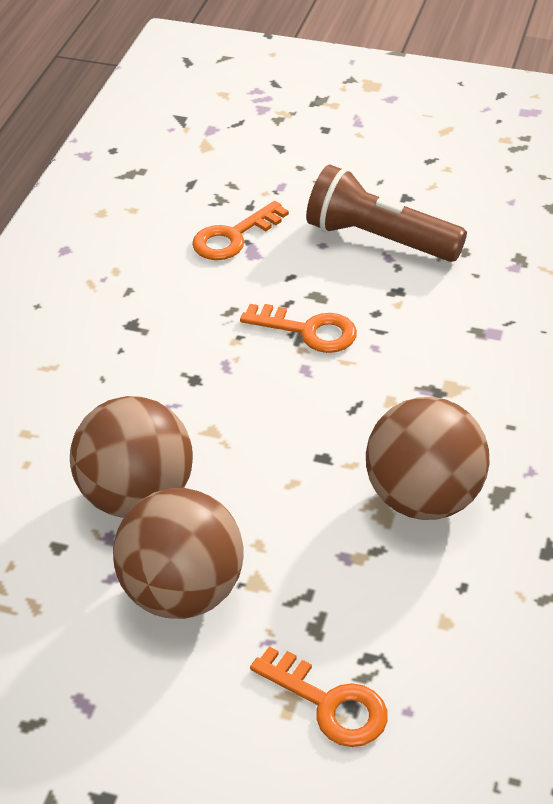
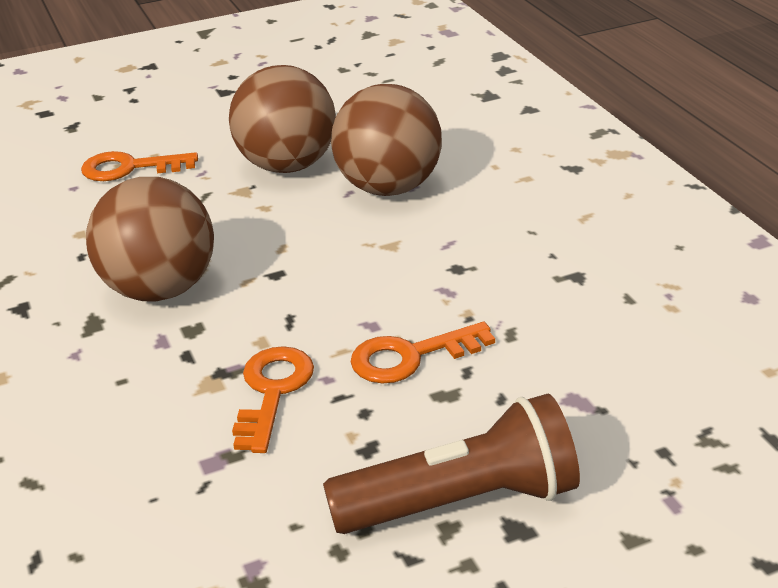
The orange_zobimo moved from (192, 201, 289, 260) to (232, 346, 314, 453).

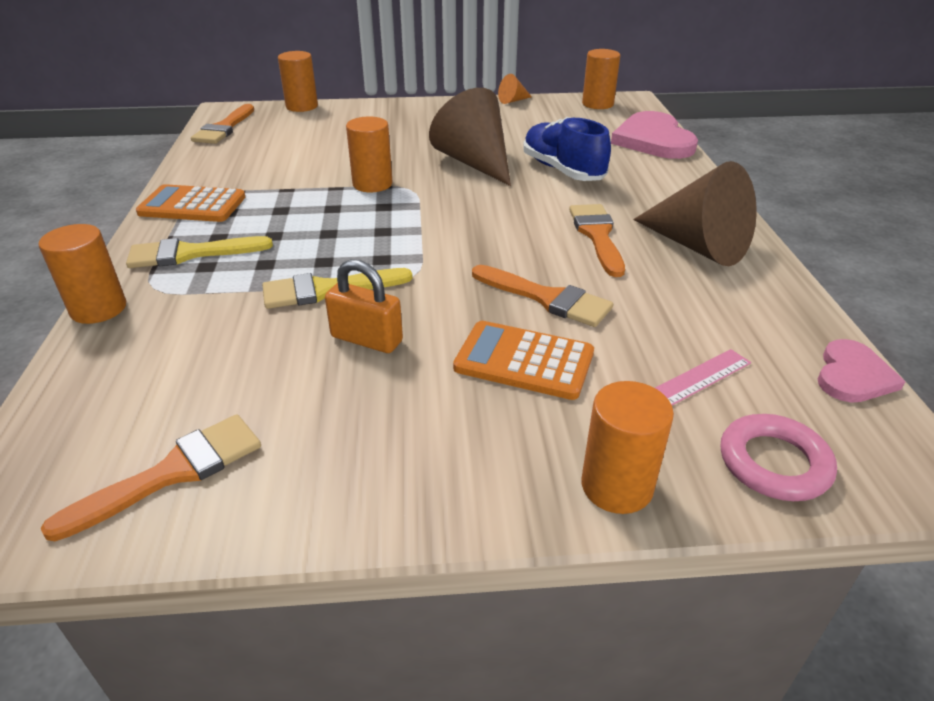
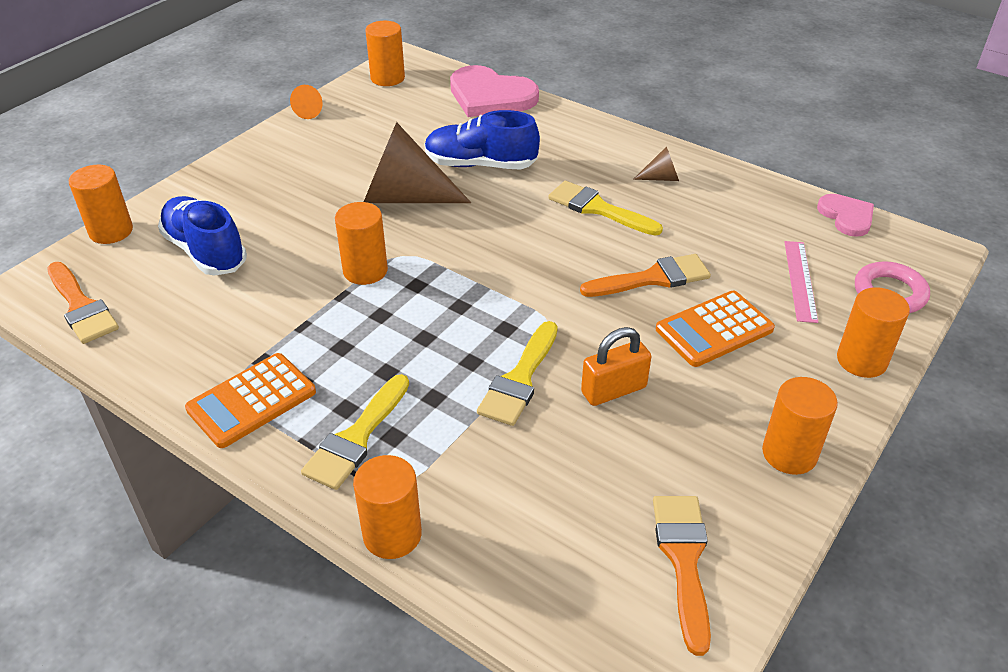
The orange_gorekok at (569, 204, 625, 277) became the yellow_gorekok at (548, 181, 663, 236). The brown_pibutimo at (633, 161, 757, 266) changed to 0.44 times the size. The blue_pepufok at (158, 196, 247, 276) appeared. The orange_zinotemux at (762, 377, 838, 475) appeared.

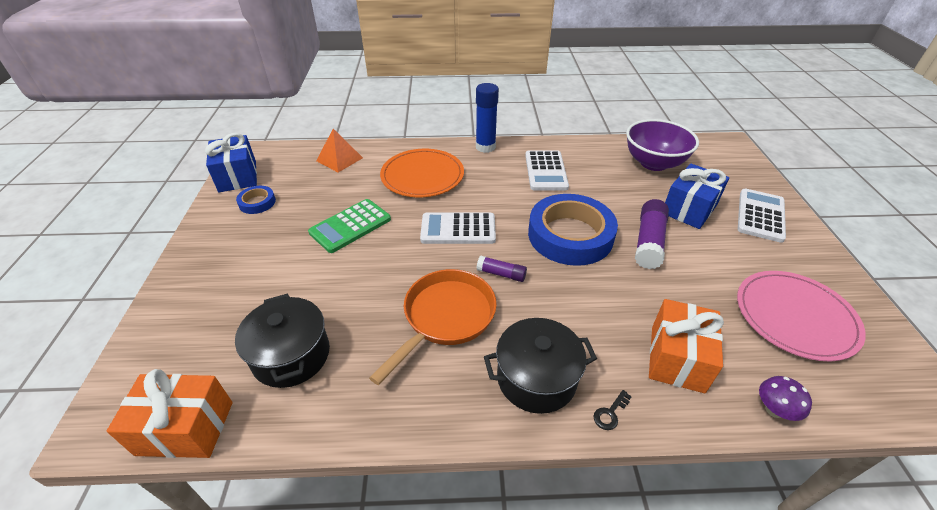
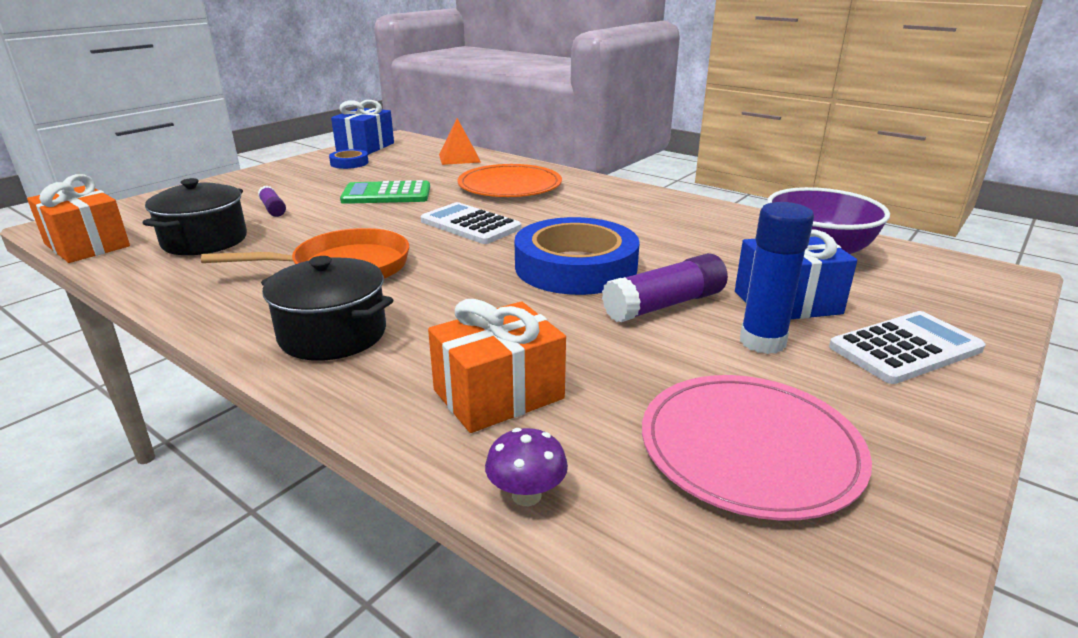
The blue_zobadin moved from (476, 83, 499, 153) to (740, 202, 814, 354). The purple_zobadin moved from (476, 255, 527, 282) to (258, 186, 286, 217). The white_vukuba at (525, 150, 569, 190) disappeared. The black_zobimo at (593, 390, 632, 430) disappeared.

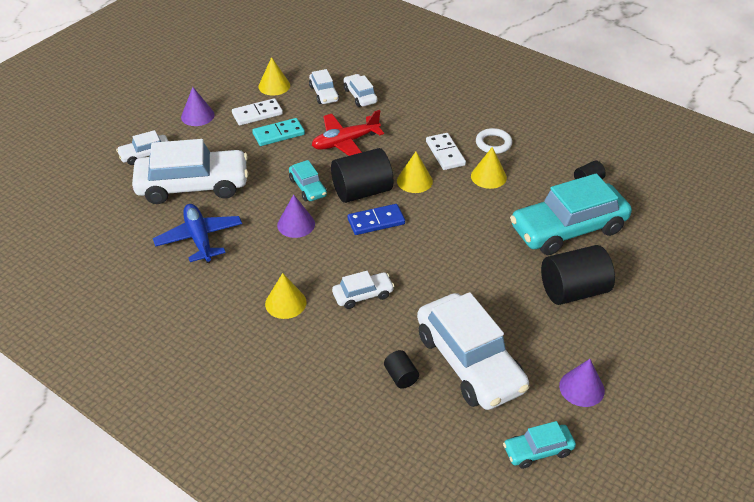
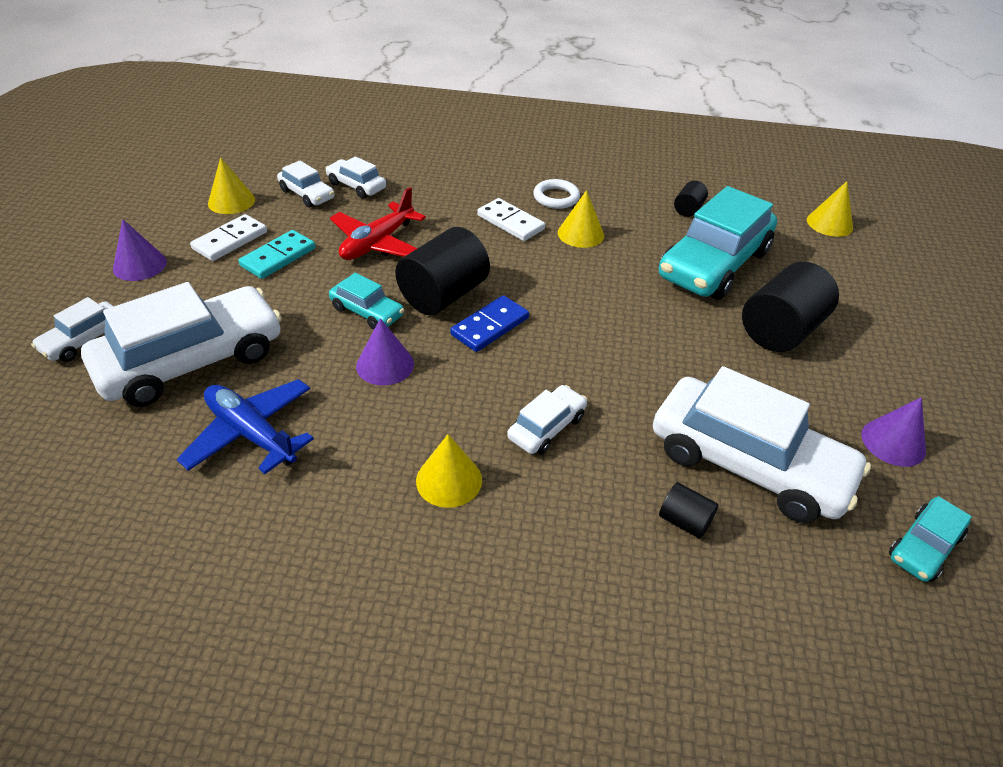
The yellow_pibutimo moved from (397, 152, 433, 193) to (807, 181, 853, 237).

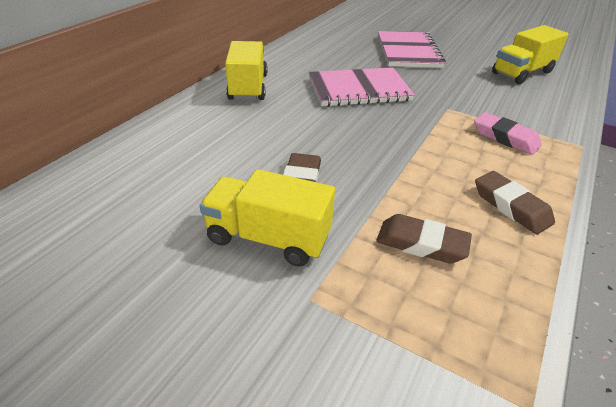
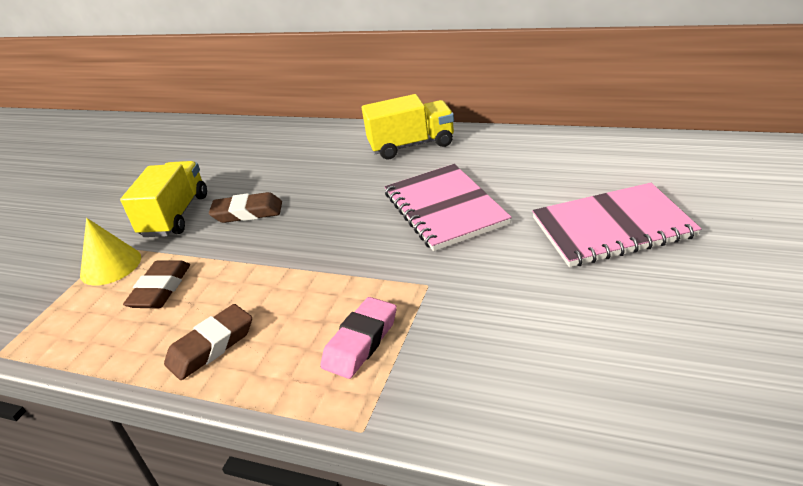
The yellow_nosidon at (492, 25, 569, 84) disappeared. The yellow_pibutimo at (80, 218, 141, 286) appeared.

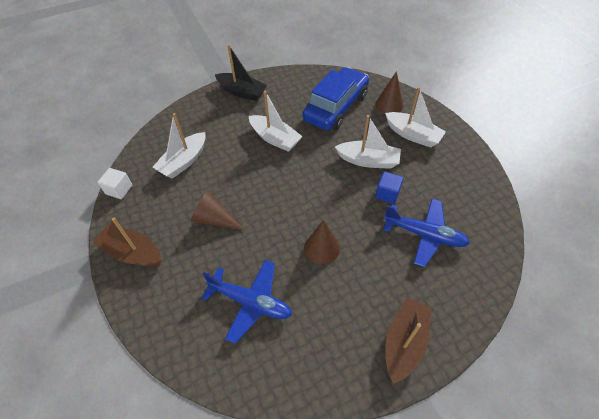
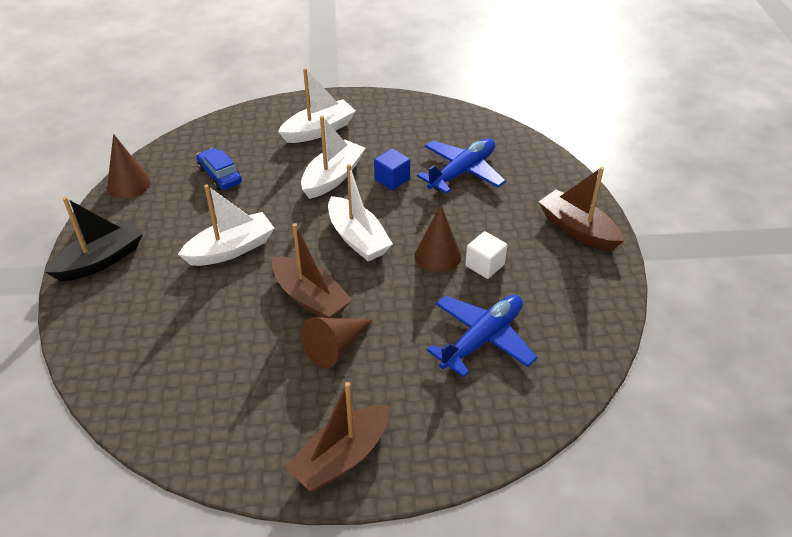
The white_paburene moved from (98, 168, 132, 199) to (465, 231, 507, 279). The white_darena moved from (152, 113, 206, 179) to (328, 164, 393, 262). The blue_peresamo at (302, 67, 369, 130) changed to 0.49 times the size. The brown_pibutimo moved from (375, 71, 403, 114) to (107, 134, 151, 198). The brown_darena at (272, 223, 352, 318) appeared.

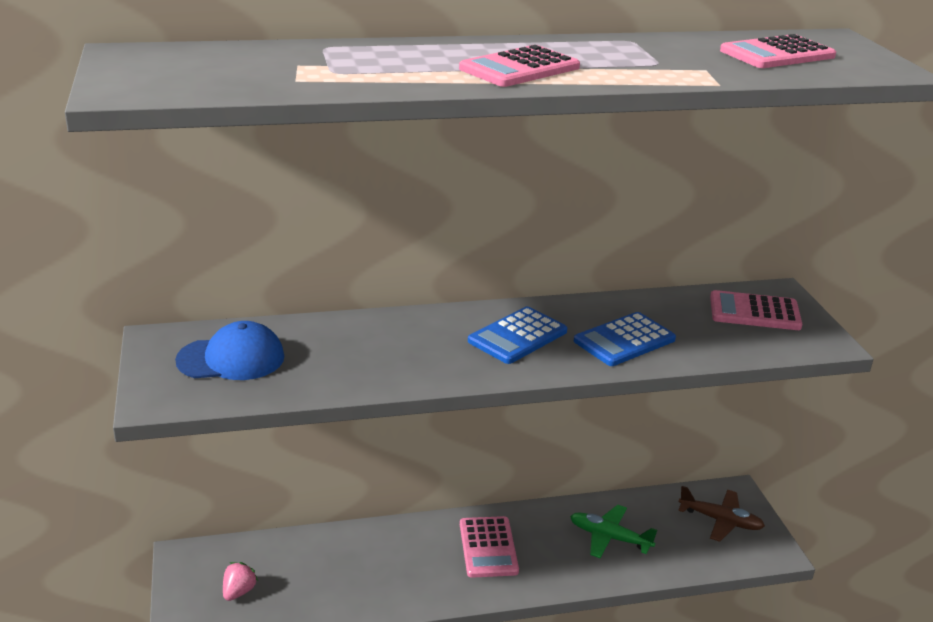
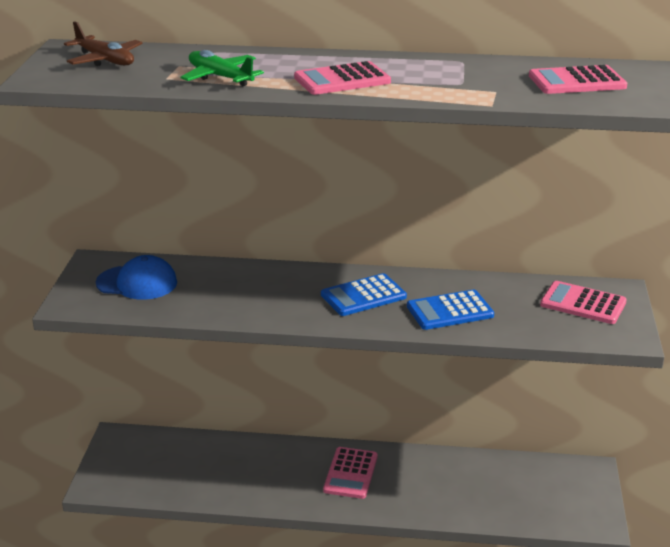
The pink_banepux at (223, 562, 258, 601) disappeared. The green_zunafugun moved from (570, 505, 657, 558) to (181, 50, 264, 86). The brown_zunafugun moved from (678, 486, 765, 542) to (64, 21, 143, 66).

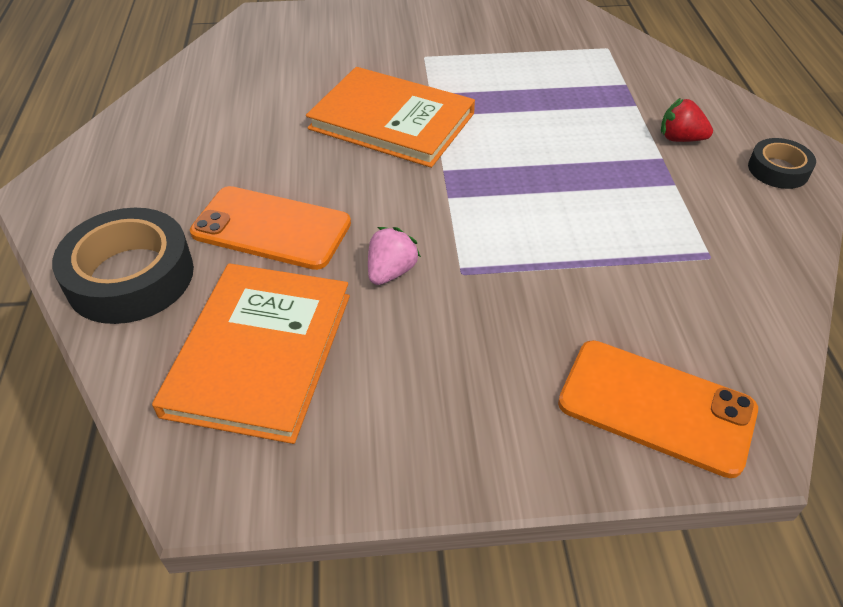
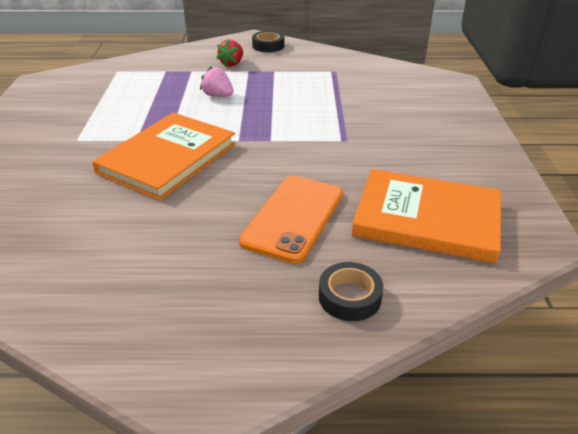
The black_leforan at (52, 208, 194, 324) changed to 0.54 times the size. The pink_banepux moved from (368, 227, 421, 285) to (200, 66, 233, 97). The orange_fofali at (558, 340, 758, 478) disappeared.

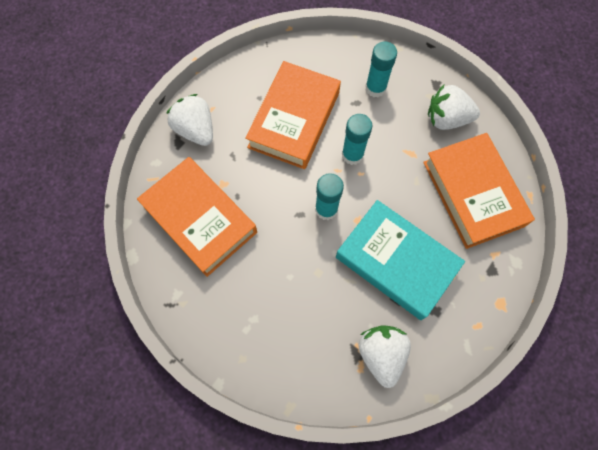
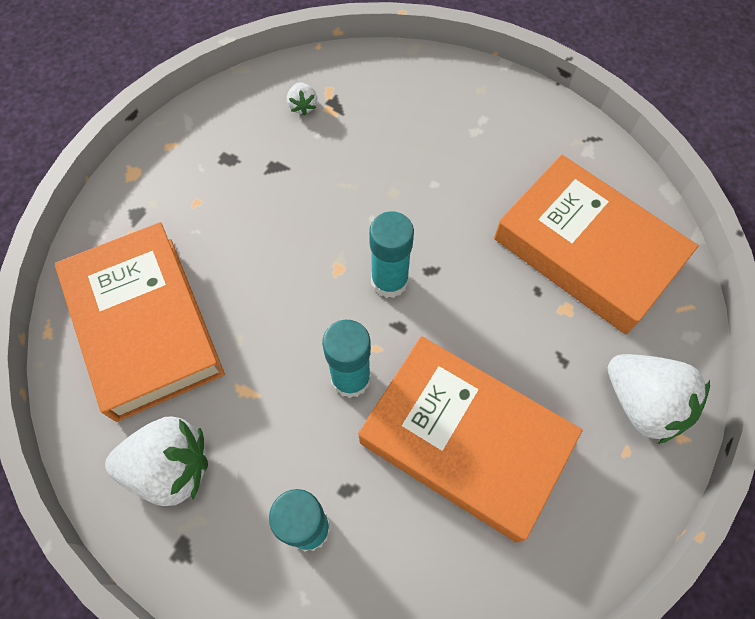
The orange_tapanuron at (245, 61, 341, 169) turned 75 degrees counterclockwise. The turquoise_tapanuron at (336, 200, 465, 320) disappeared. The white_banepux at (359, 325, 411, 388) changed to 0.47 times the size.

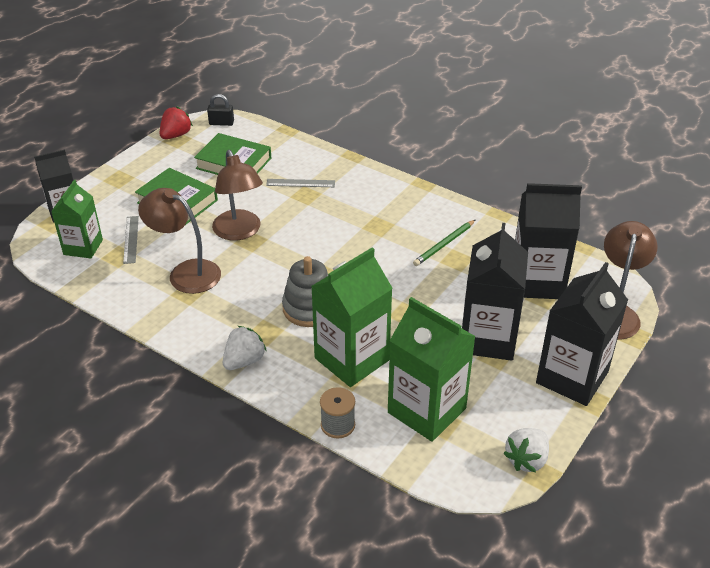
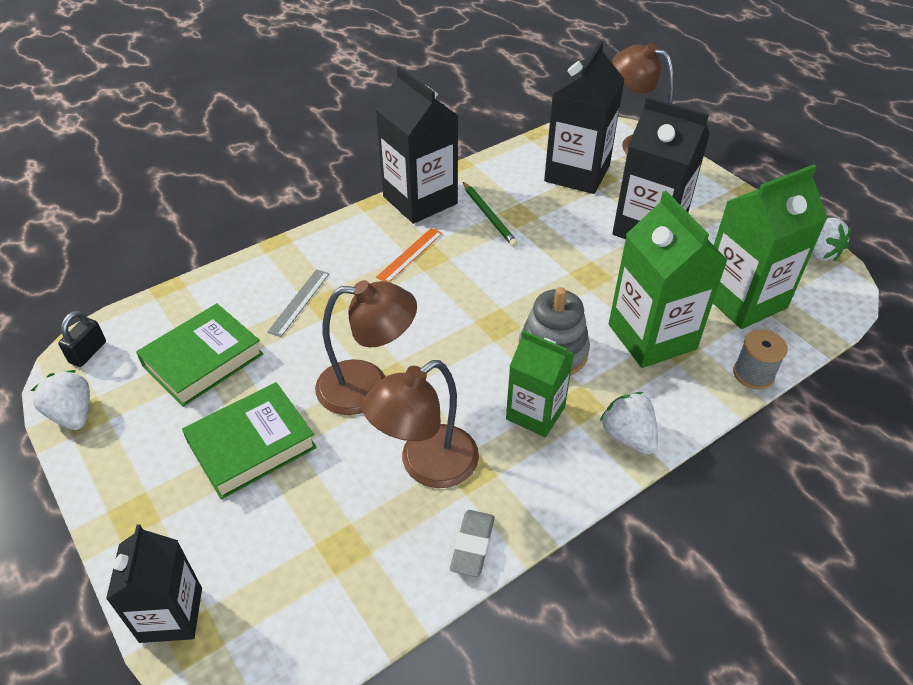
The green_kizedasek moved from (51, 180, 103, 258) to (506, 330, 574, 437). The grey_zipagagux at (123, 216, 139, 264) disappeared. The red_banepux at (160, 106, 193, 139) became the white_banepux at (31, 370, 90, 430). The black_kizedasek moved from (536, 262, 628, 406) to (376, 66, 458, 224). The orange_zipagagux at (376, 228, 443, 282) appeared. The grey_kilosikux at (450, 510, 495, 577) appeared.

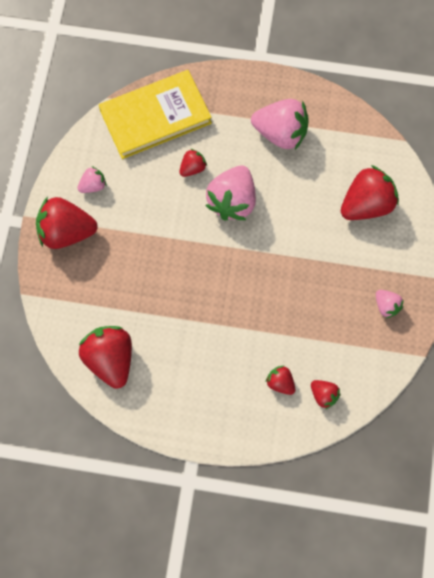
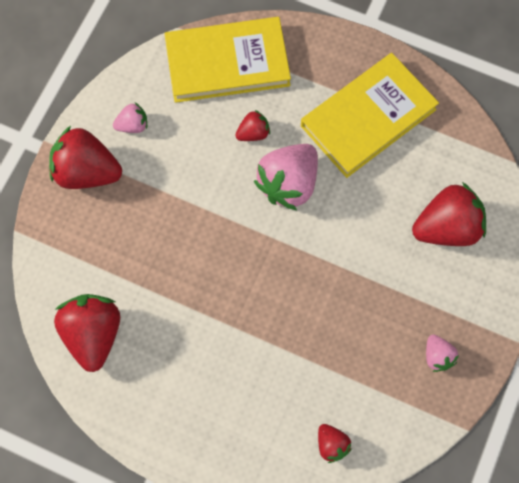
The pink_banepux at (251, 99, 309, 150) was replaced by the yellow_tapanuron at (301, 53, 439, 178). The red_banepux at (265, 366, 295, 395) disappeared.

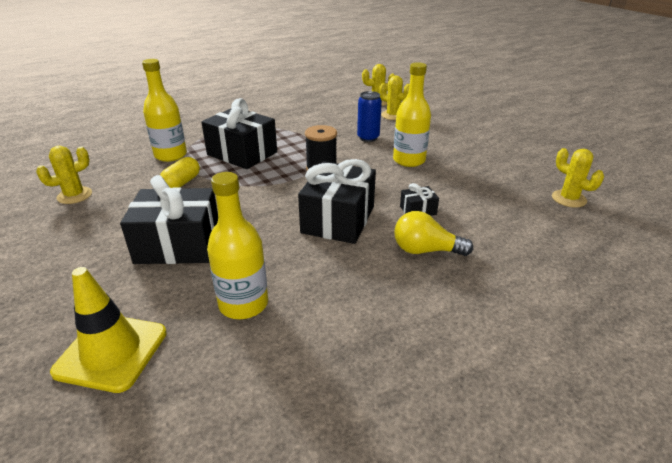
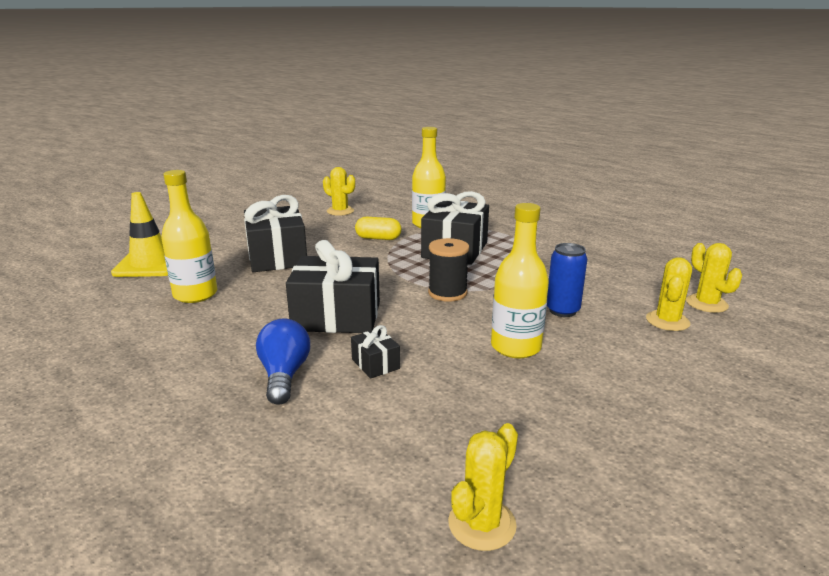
The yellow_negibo at (394, 211, 473, 256) became the blue_negibo at (256, 318, 310, 405).

